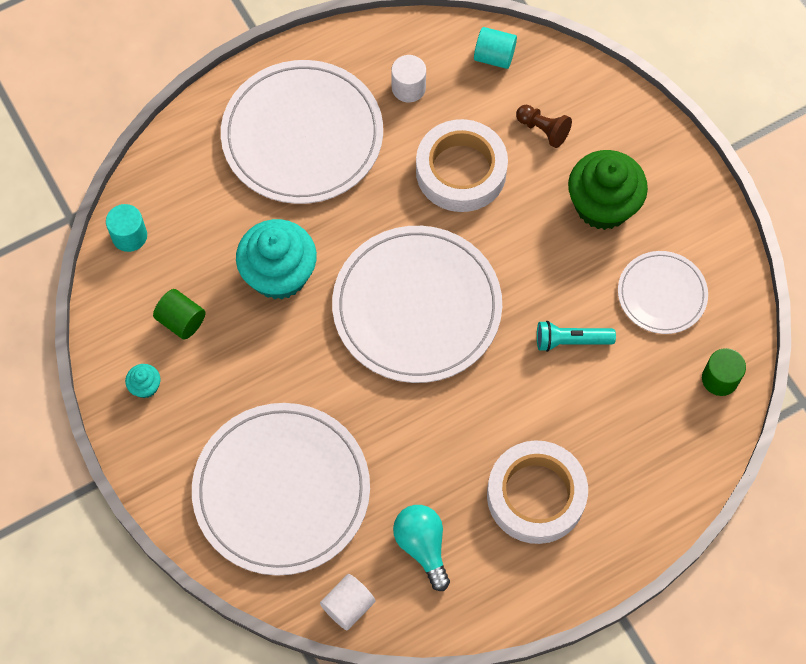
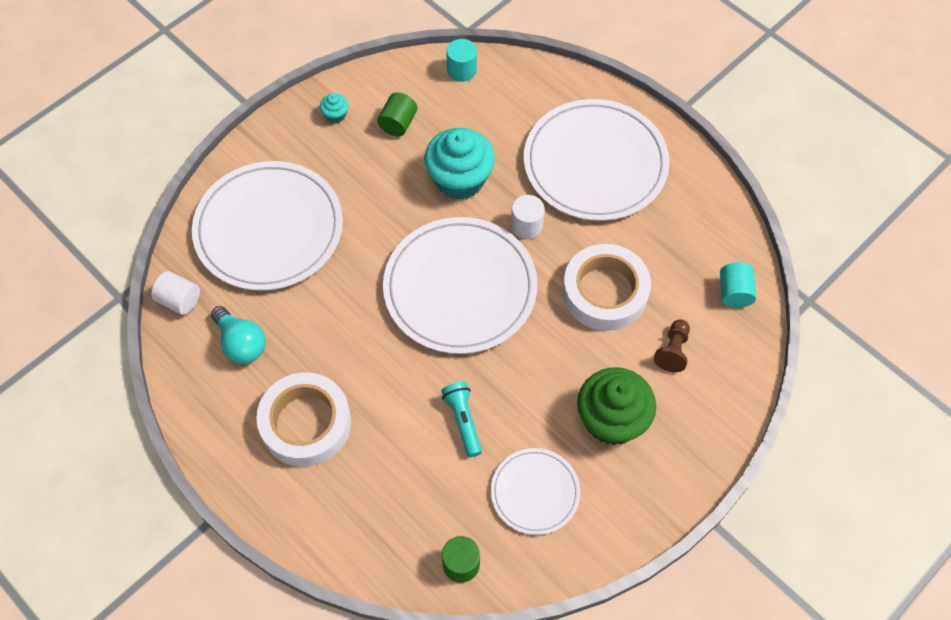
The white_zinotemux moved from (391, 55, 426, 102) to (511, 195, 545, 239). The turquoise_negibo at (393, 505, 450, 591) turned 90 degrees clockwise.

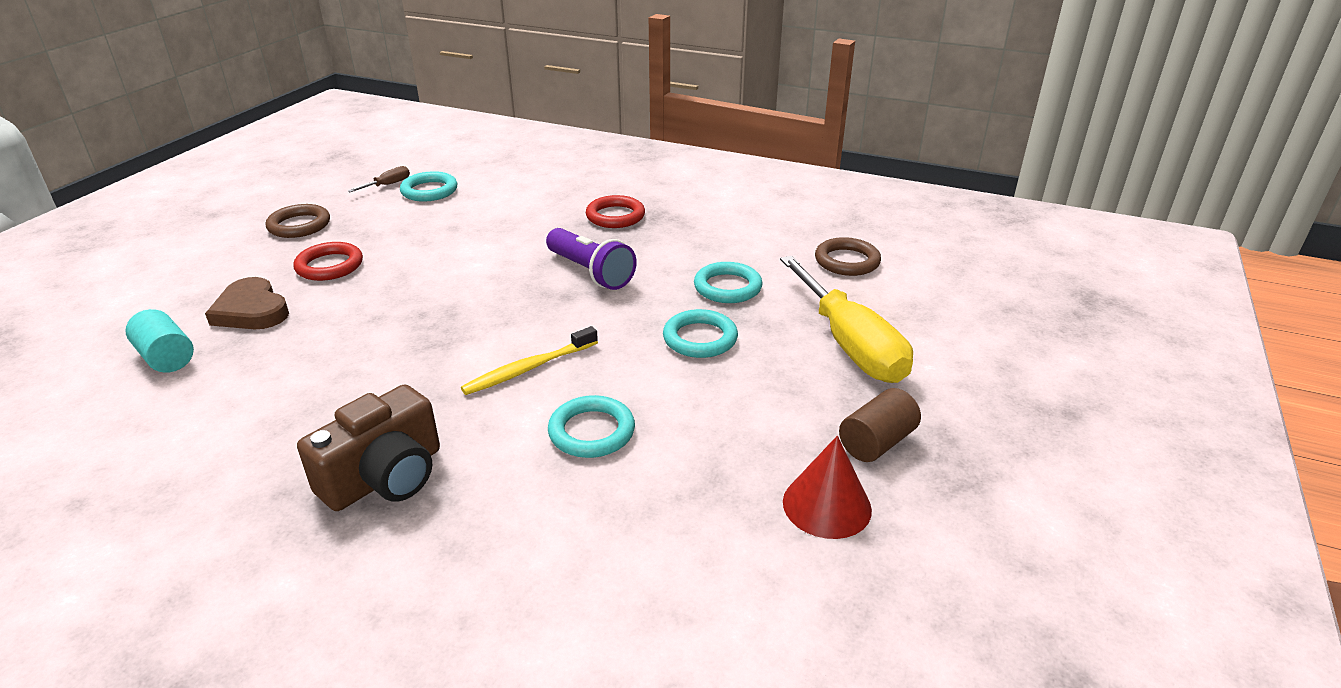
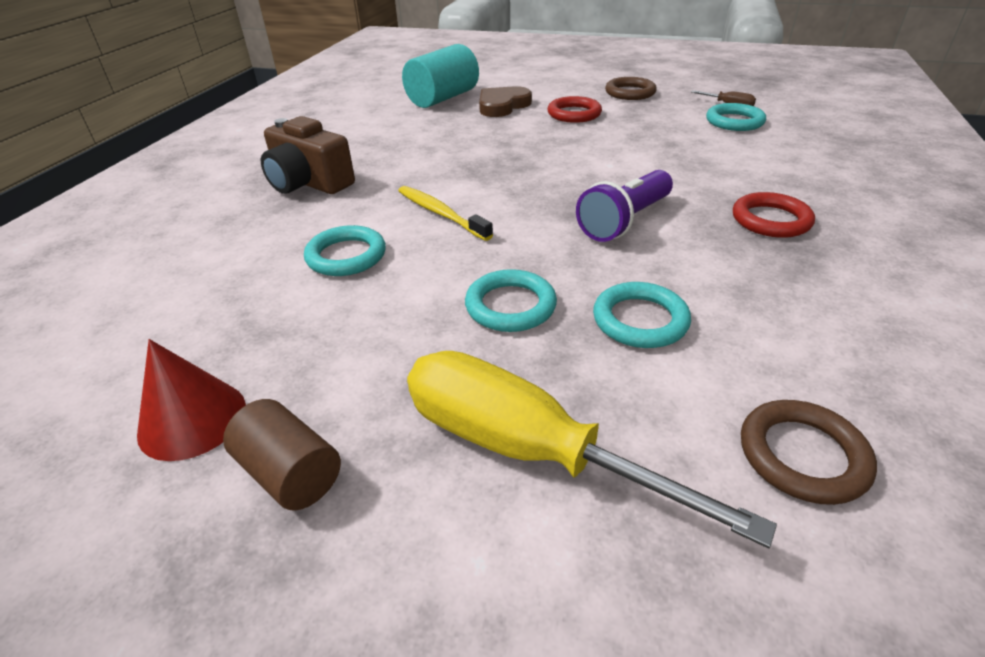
The turquoise_zinotemux at (125, 309, 194, 373) changed to 1.62 times the size. The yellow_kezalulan at (780, 256, 913, 383) turned 60 degrees clockwise.

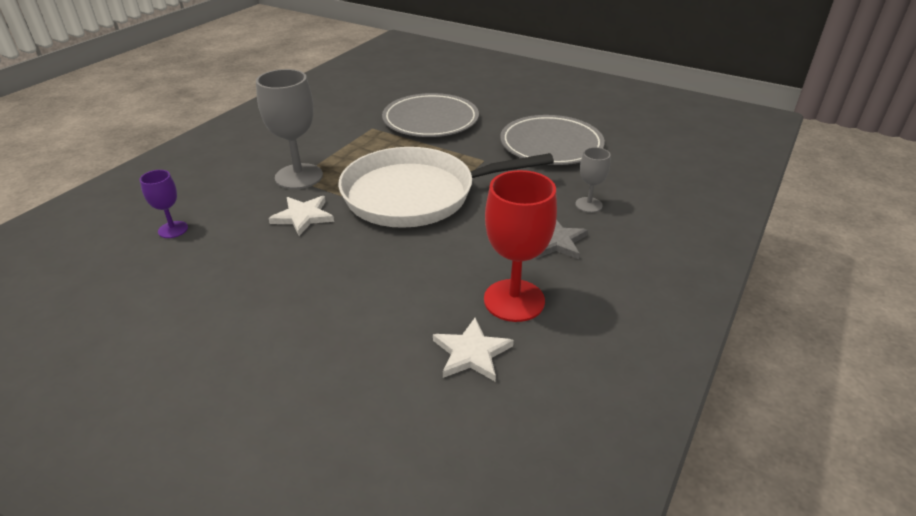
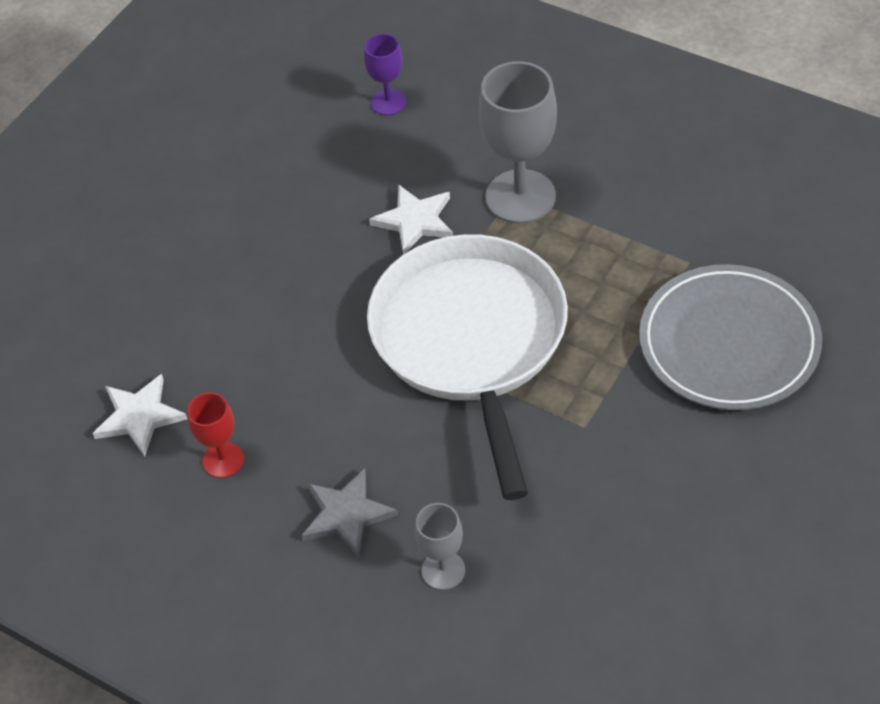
The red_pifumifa at (484, 170, 557, 322) changed to 0.53 times the size. The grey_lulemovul at (500, 115, 605, 165) disappeared.

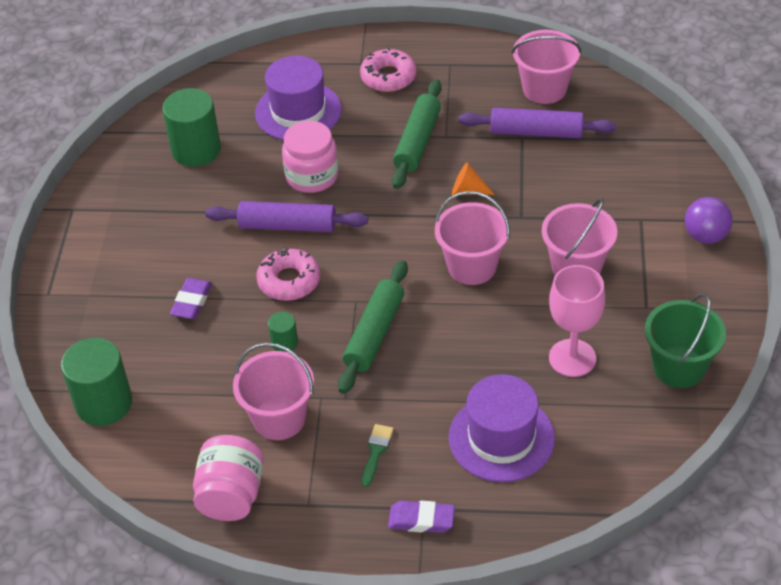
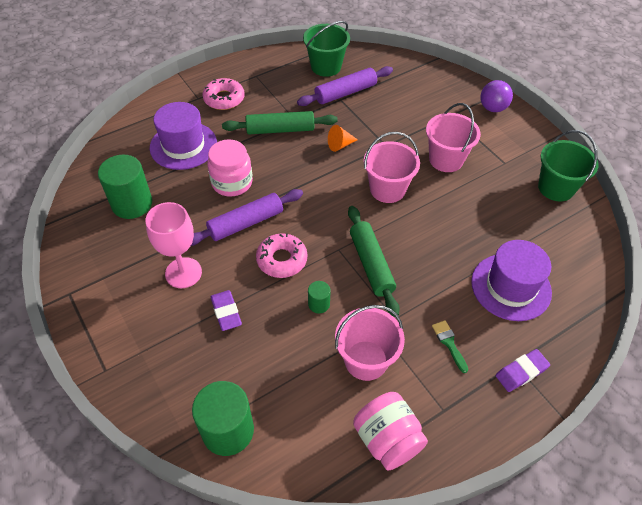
The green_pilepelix at (392, 80, 442, 189) turned 75 degrees counterclockwise. The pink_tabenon at (512, 30, 582, 104) became the green_tabenon at (303, 21, 350, 77). The pink_pifumifa moved from (549, 265, 605, 377) to (145, 202, 202, 288).

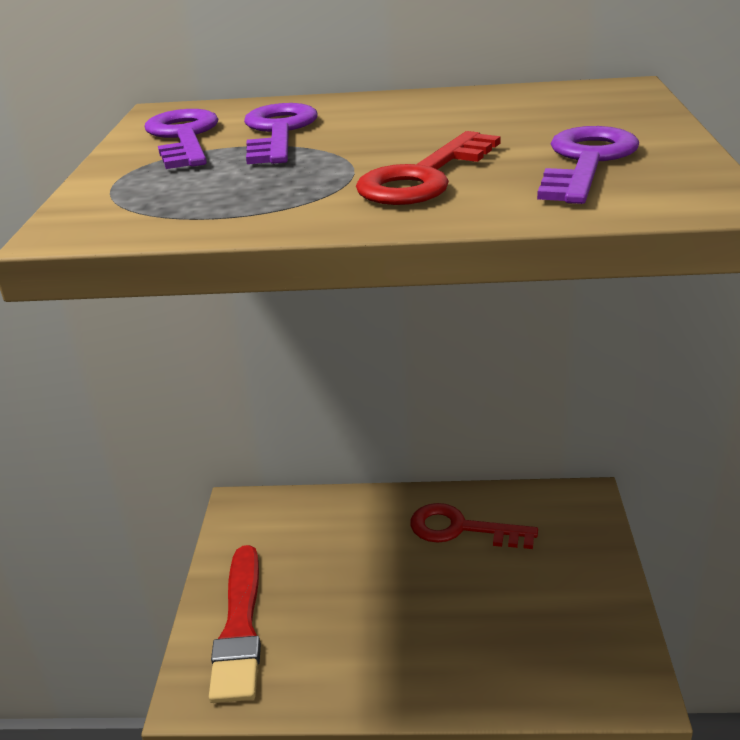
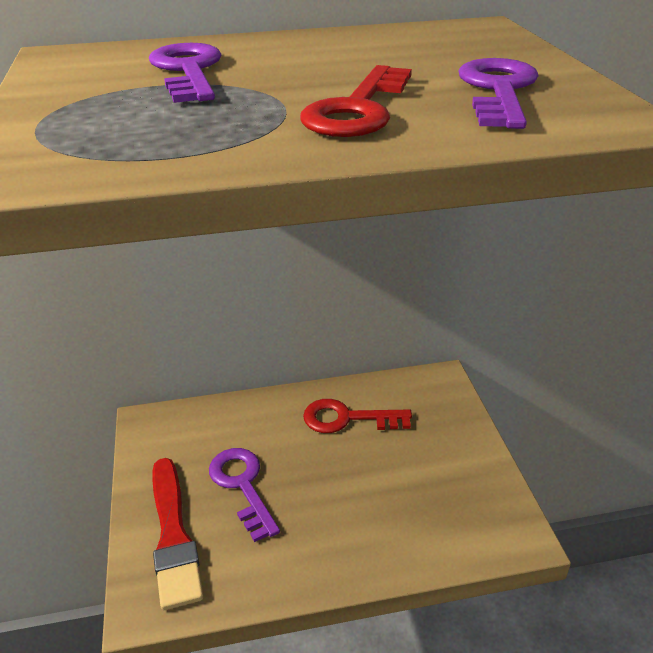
The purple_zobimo moved from (144, 109, 219, 169) to (209, 448, 280, 542).

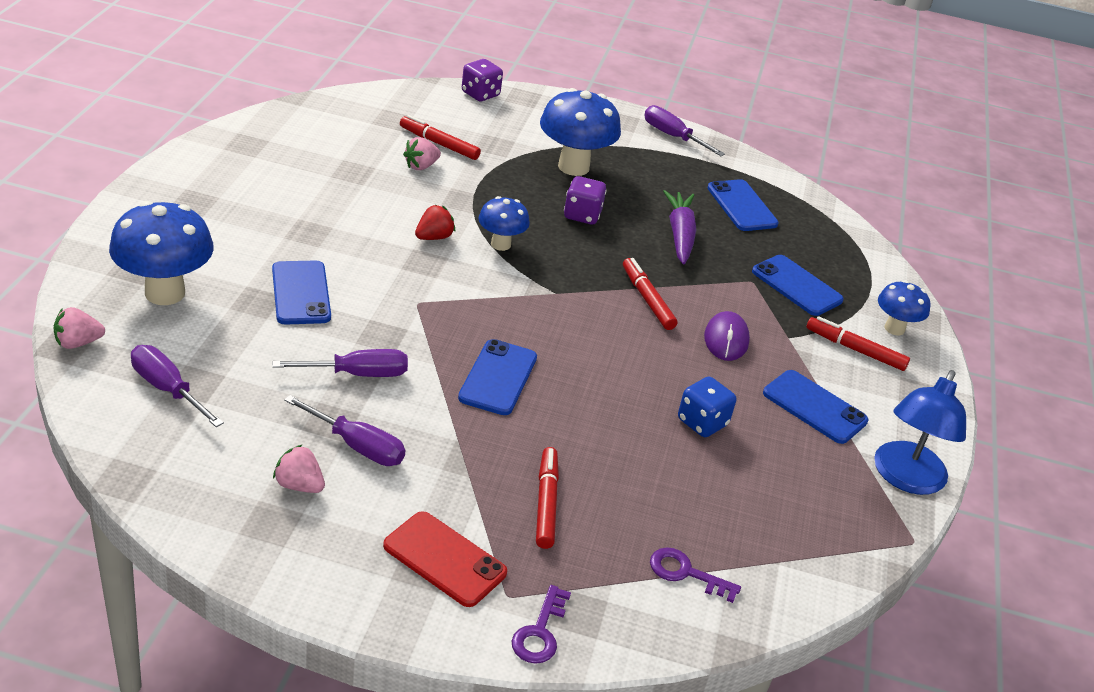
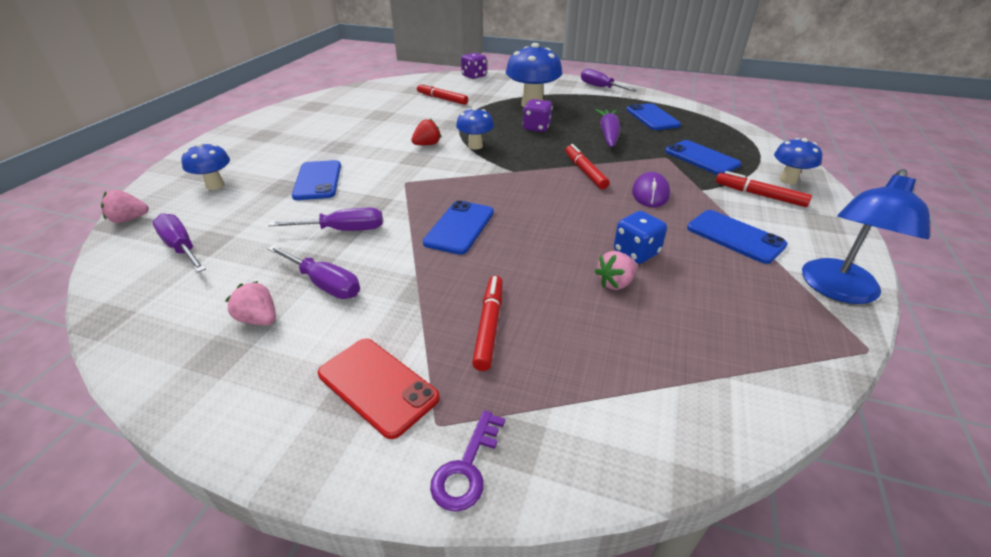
The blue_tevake at (109, 201, 214, 305) changed to 0.58 times the size. The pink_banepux moved from (403, 137, 441, 170) to (595, 251, 637, 290). The purple_zobimo at (650, 547, 741, 603) disappeared.

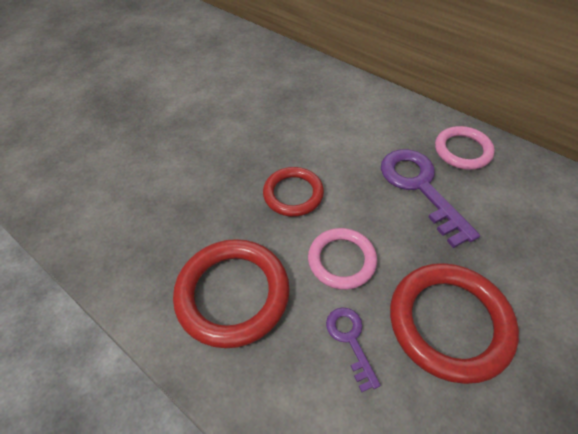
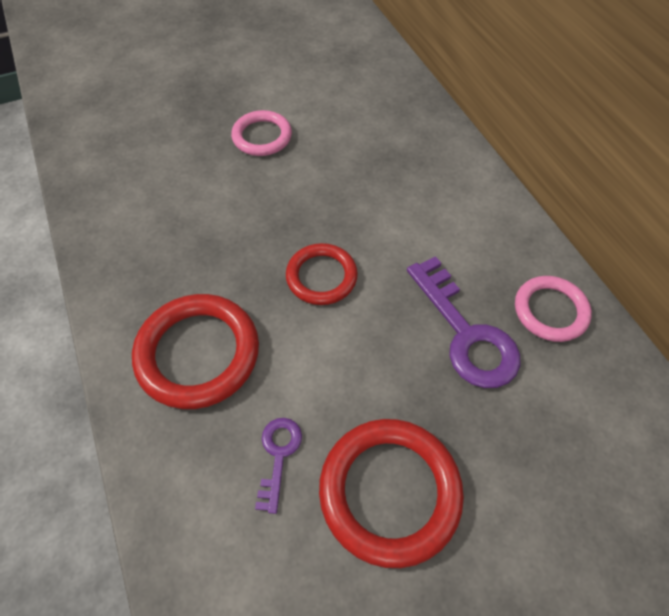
The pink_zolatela moved from (308, 228, 377, 290) to (231, 110, 292, 156). The purple_zobimo at (381, 149, 480, 248) turned 150 degrees clockwise.

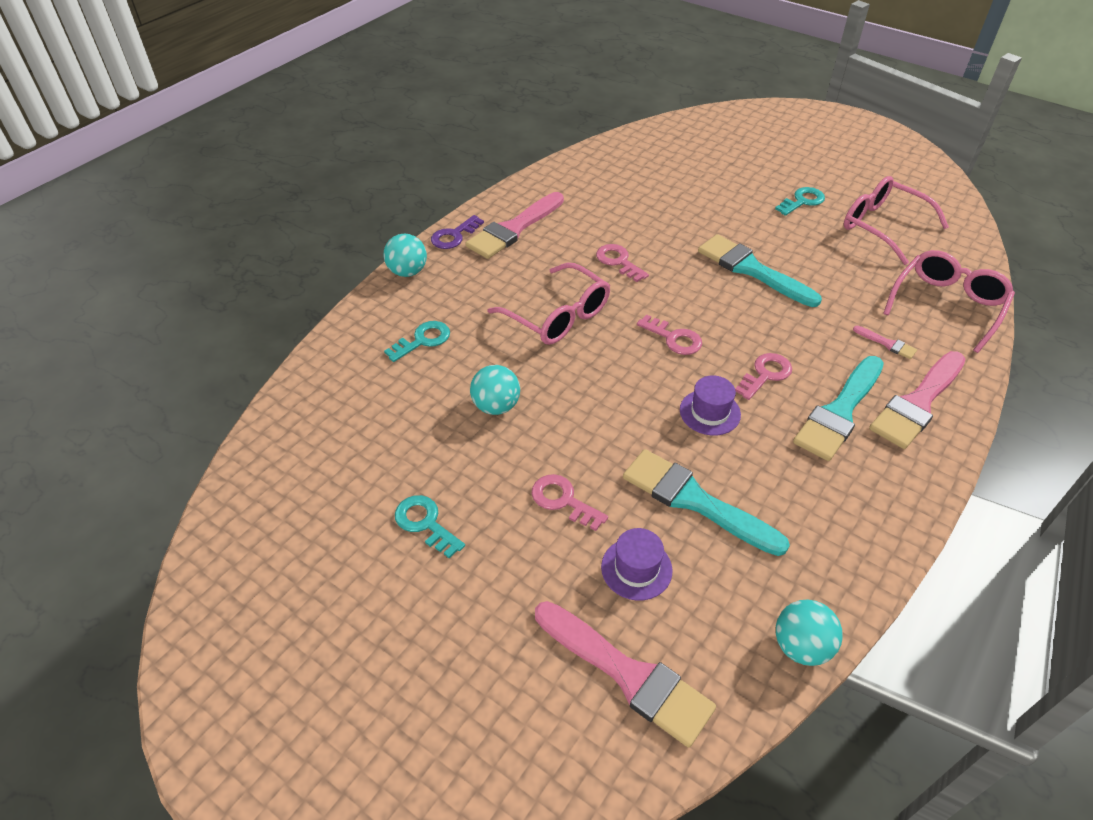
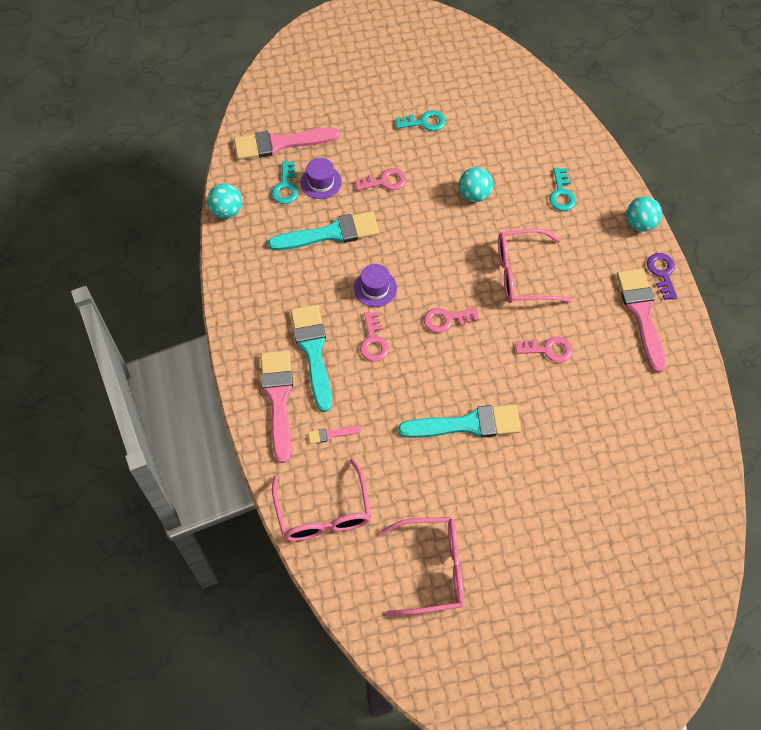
The turquoise_zobimo moved from (775, 187, 825, 216) to (272, 161, 298, 204).

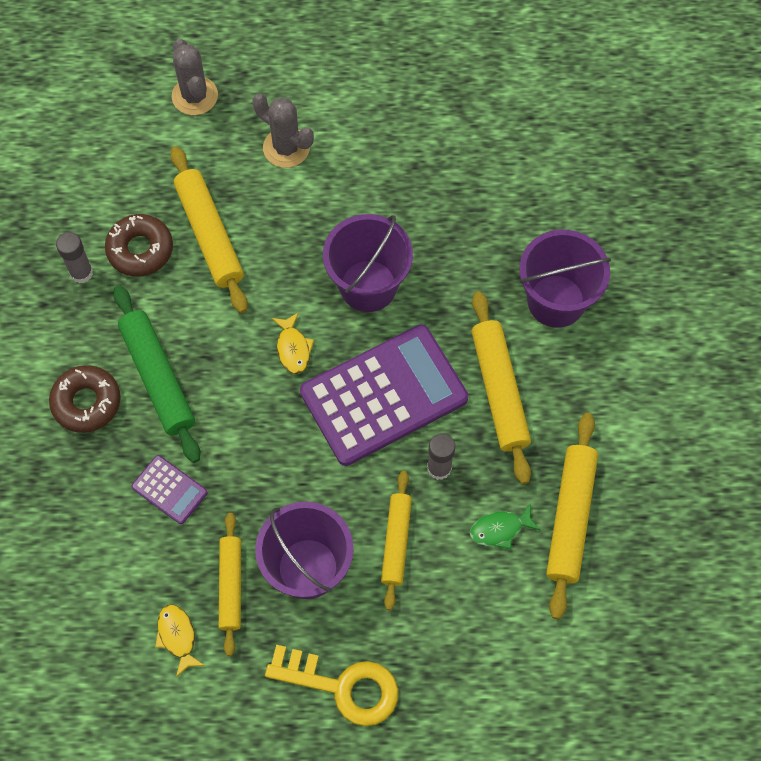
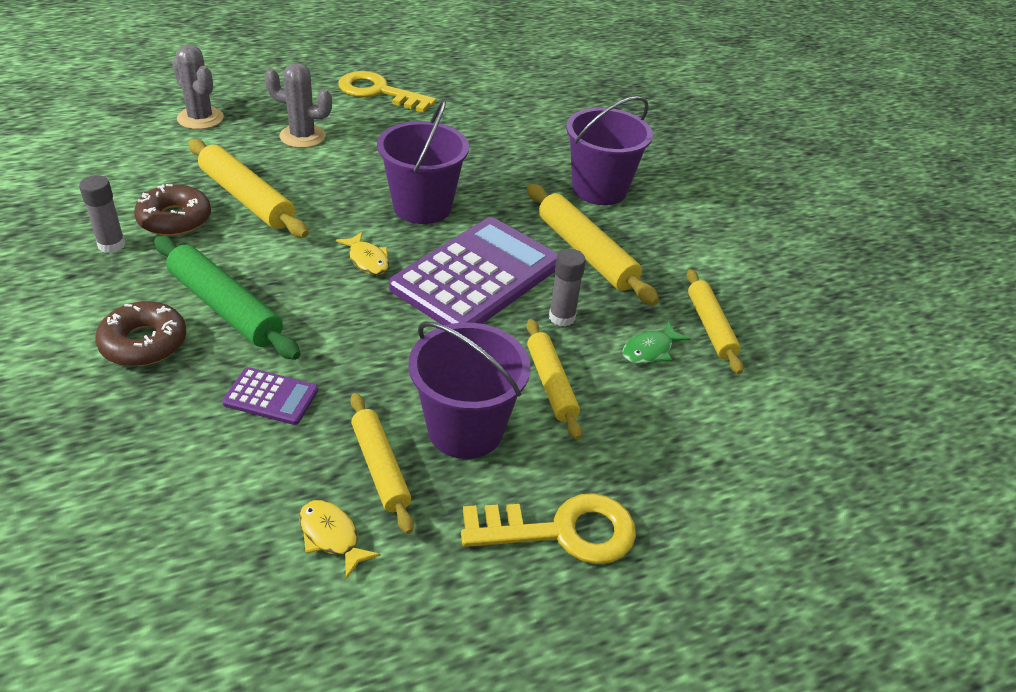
The yellow_pilepelix at (546, 413, 598, 619) changed to 0.66 times the size. The yellow_zobimo at (338, 71, 436, 113) appeared.

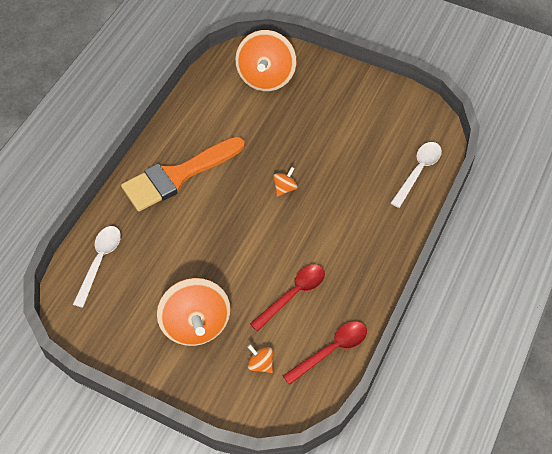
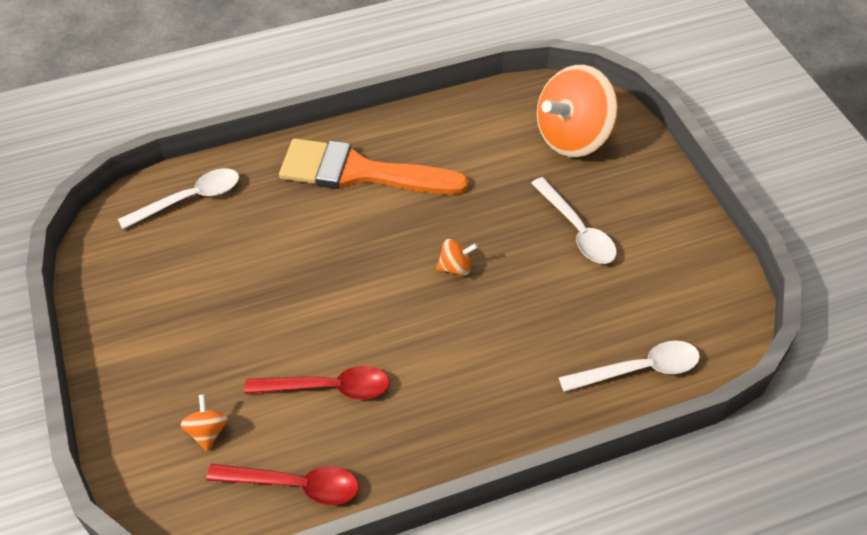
The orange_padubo at (157, 278, 231, 346) disappeared. The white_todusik at (531, 177, 617, 264) appeared.

